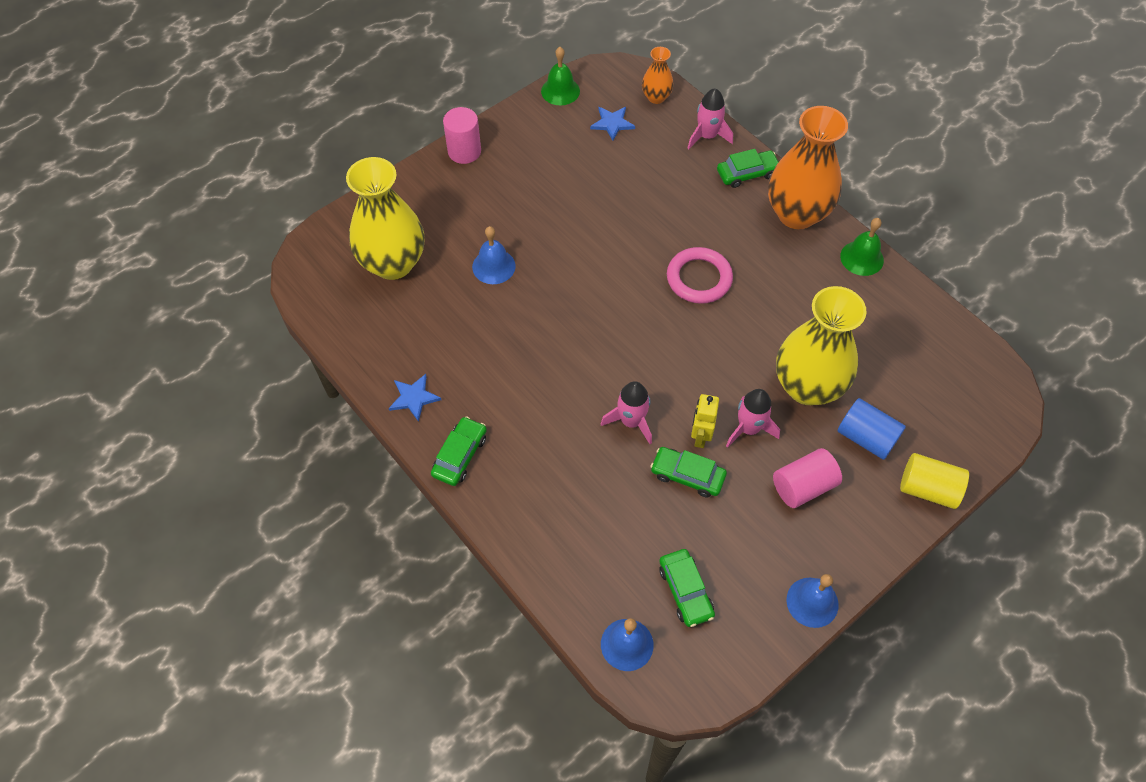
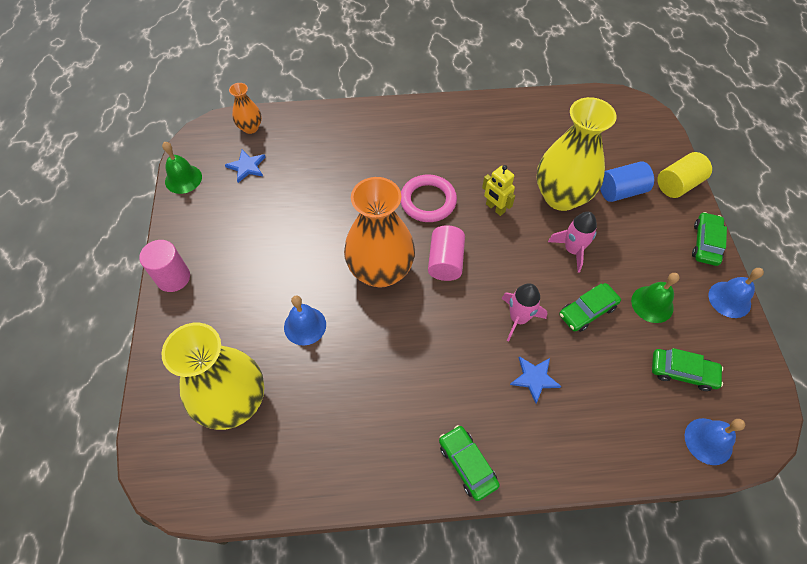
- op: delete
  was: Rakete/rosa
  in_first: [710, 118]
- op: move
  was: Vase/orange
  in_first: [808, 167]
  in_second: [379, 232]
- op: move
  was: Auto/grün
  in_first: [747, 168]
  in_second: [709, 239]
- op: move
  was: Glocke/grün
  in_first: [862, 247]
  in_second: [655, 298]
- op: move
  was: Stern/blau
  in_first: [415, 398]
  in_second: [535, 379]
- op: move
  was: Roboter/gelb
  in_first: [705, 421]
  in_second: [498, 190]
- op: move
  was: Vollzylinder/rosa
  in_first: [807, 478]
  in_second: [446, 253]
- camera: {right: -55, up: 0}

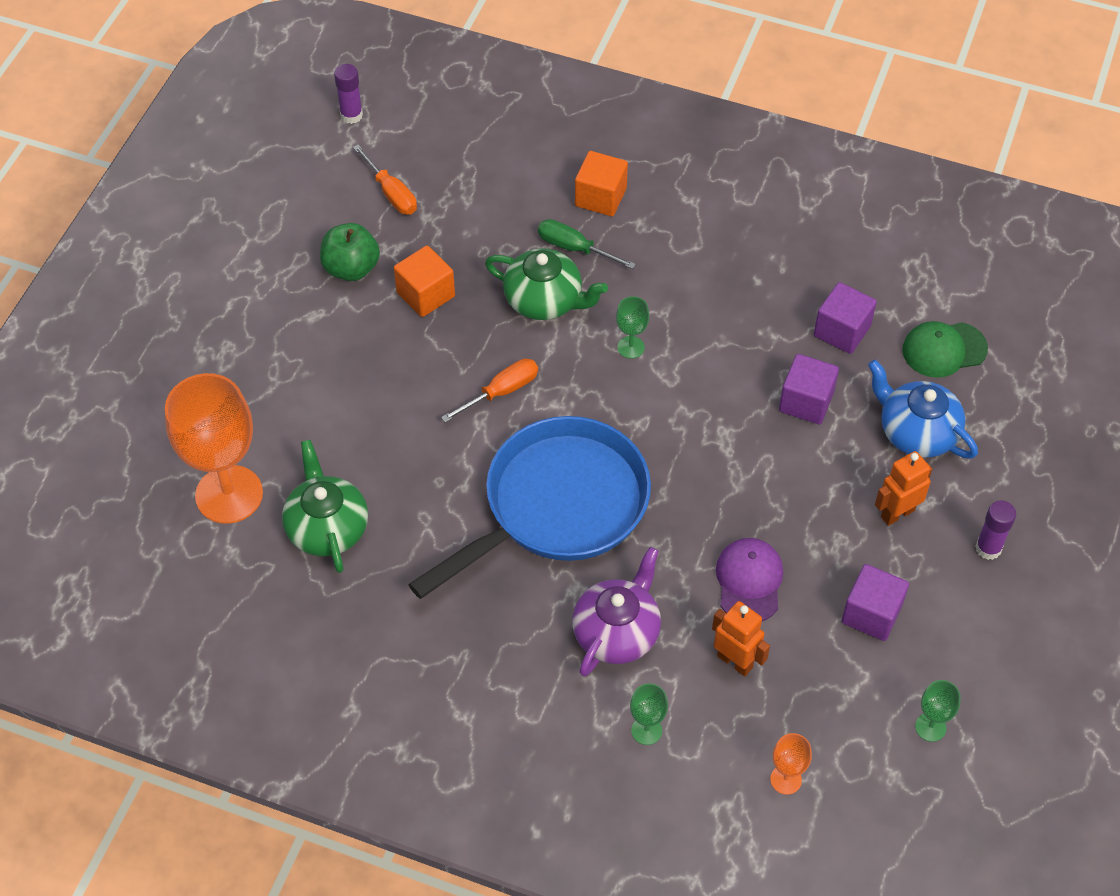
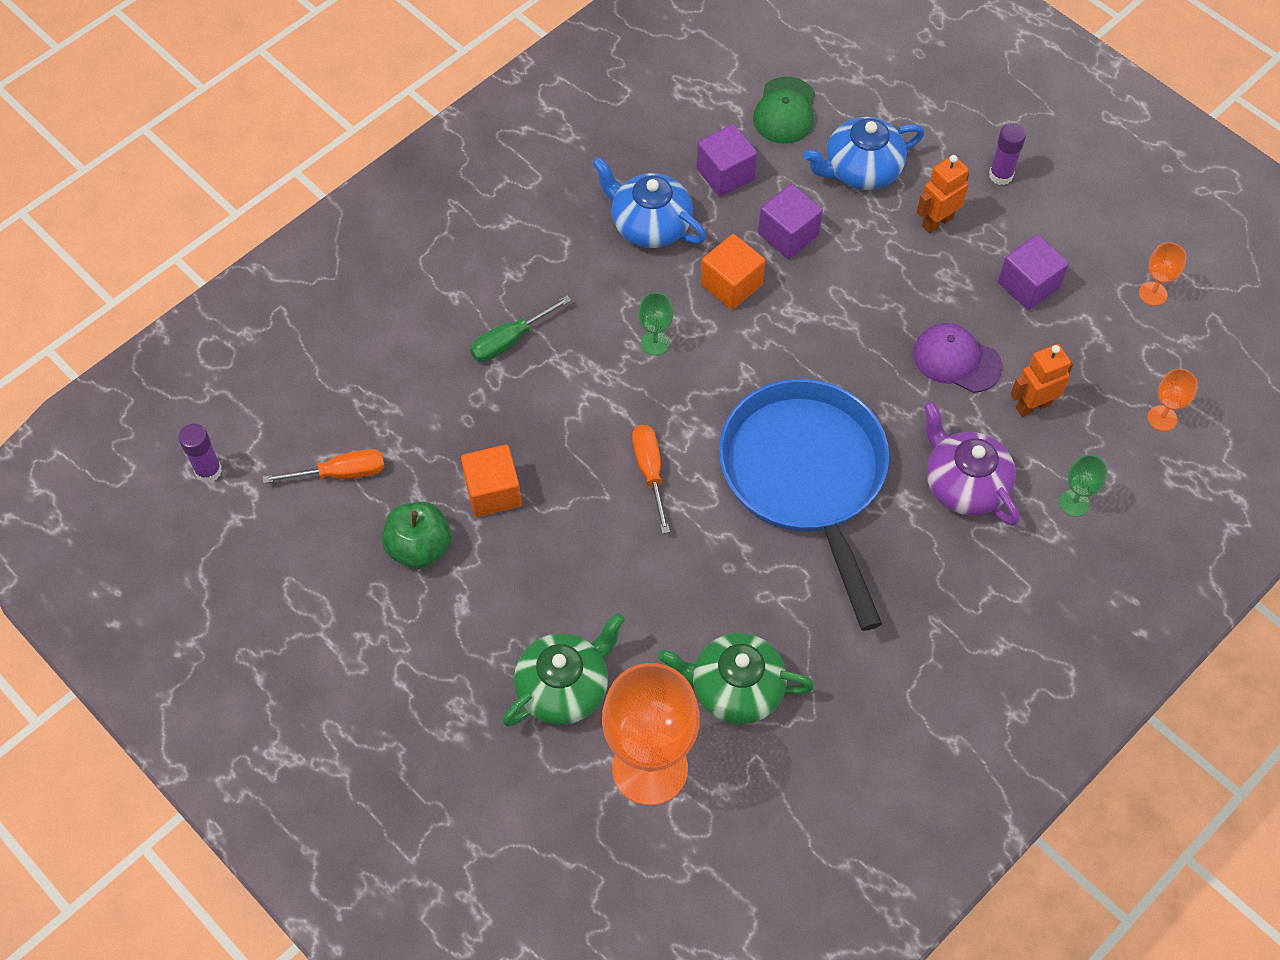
- op: move
  was: Kubus/orange
  in_first: [601, 183]
  in_second: [733, 272]
- op: move
  was: Teekanne/grün
  in_first: [546, 284]
  in_second: [563, 670]
- op: rotate
  was: Roboter/orange
  in_first: [903, 488]
  in_second: [943, 194]
  clockwise: 60
- op: recolor
  was: Kelch/grün
  now: Kelch/orange
  in_first: [938, 711]
  in_second: [1163, 274]
- op: insert
  now: Teekanne/blau
  in_second: [649, 202]
- camera: {right: -65, up: 5}

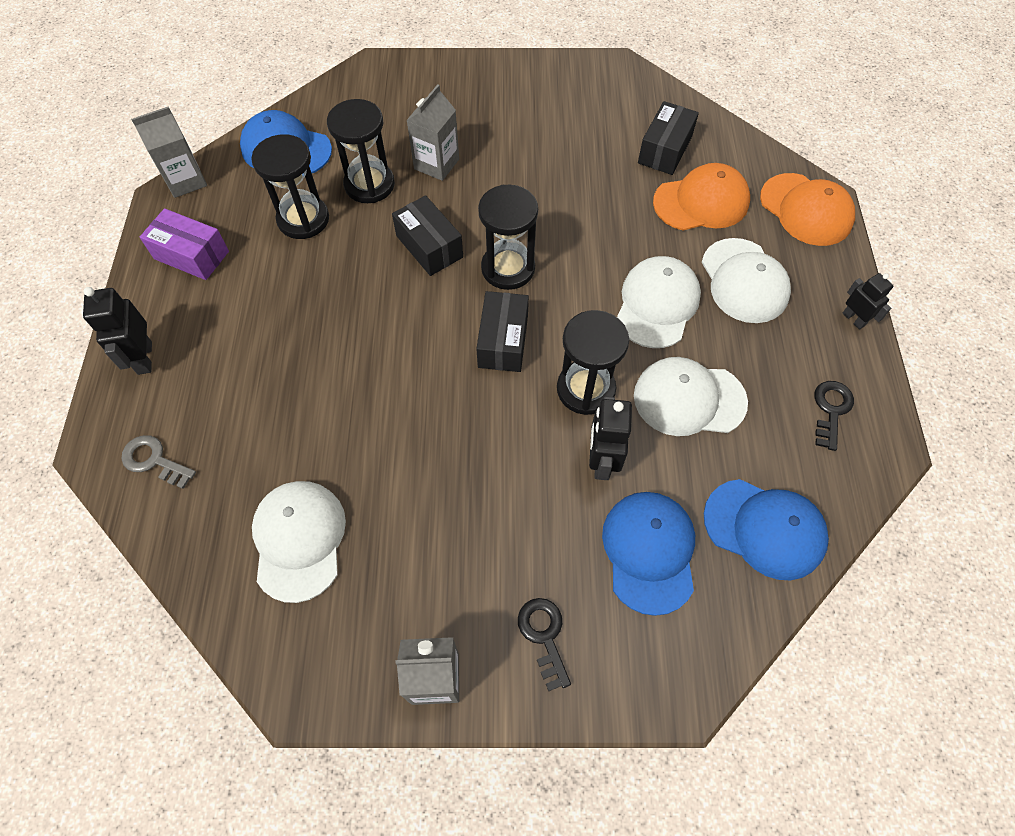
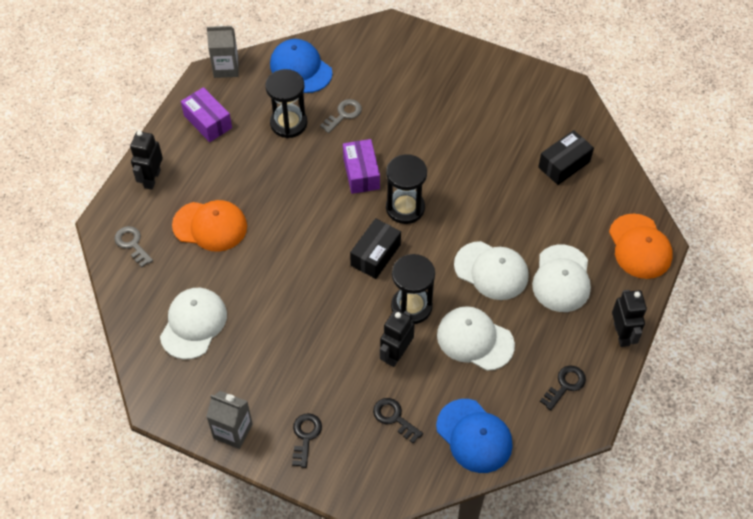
- op: delete
  was: Getränkekarton/grau
  in_first: [432, 132]
- op: replace
  was: Sanduhr/schwarz
  now: Schlüssel/grau
  in_first: [361, 151]
  in_second: [341, 116]
- op: move
  was: Kappe/orange
  in_first: [701, 196]
  in_second: [209, 226]
- op: recolor
  was: Schachtel/schwarz
  now: Schachtel/lila
  in_first: [427, 235]
  in_second: [361, 166]
- op: rotate
  was: Kappe/weiß
  in_first: [659, 302]
  in_second: [491, 270]
  clockwise: 75
- op: resize
  was: Roboter/schwarz
  in_first: [868, 301]
  in_second: [629, 318]
  ratio: 1.53
- op: replace
  was: Kappe/blau
  now: Schlüssel/schwarz
  in_first: [648, 554]
  in_second: [398, 420]
- camera: {right: 25, up: -5}

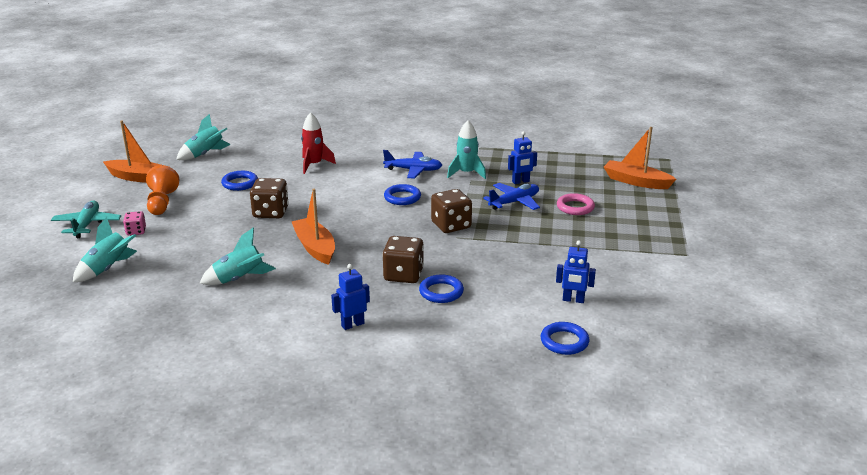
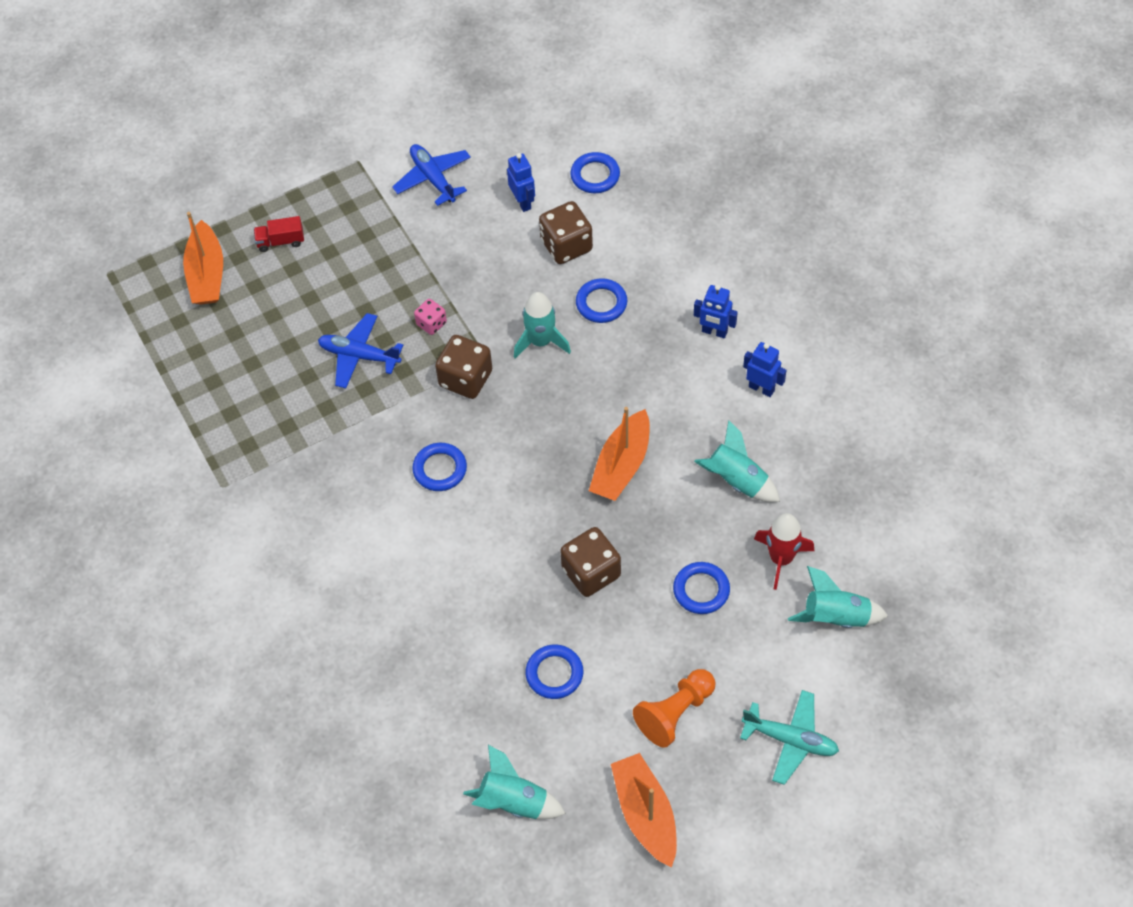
- op: move
  was: Rakete/rot
  in_first: [318, 143]
  in_second: [784, 551]
- op: move
  was: Rakete/türkis
  in_first: [466, 149]
  in_second: [542, 325]
- op: move
  was: Roboter/blau
  in_first: [522, 157]
  in_second: [765, 369]
- op: move
  was: Flugzeug/blau
  in_first: [412, 164]
  in_second: [431, 175]
- op: delete
  was: Ring/rosa
  in_first: [576, 204]
- op: rotate
  was: Flugzeug/türkis
  in_first: [86, 219]
  in_second: [789, 737]
  clockwise: -120
- op: move
  was: Spielwürfel/rosa
  in_first: [134, 223]
  in_second: [430, 317]
- op: move
  was: Spielwürfel/braun
  in_first: [403, 259]
  in_second: [566, 232]
- op: insert
  now: Lastwagen/rot
  in_second: [279, 234]
- op: insert
  now: Ring/blau
  in_second: [701, 588]
- camera: {right: -125, up: 30}

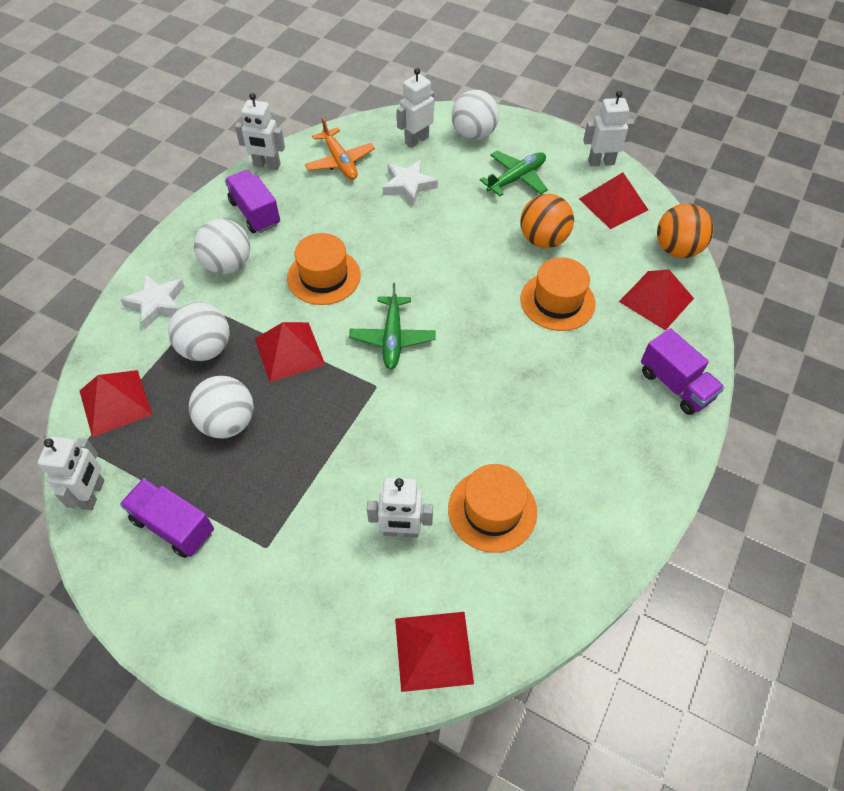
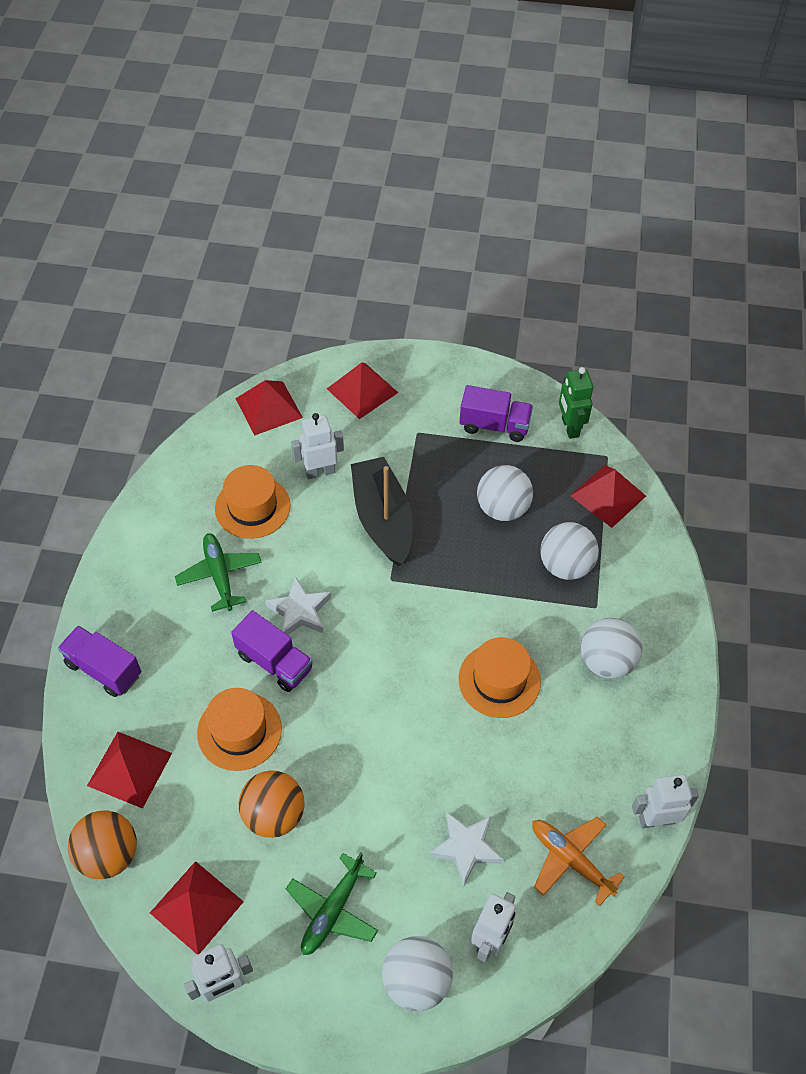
- op: move
  was: Lastwagen/lila
  in_first: [252, 201]
  in_second: [272, 651]
- op: move
  was: Stern/weiß
  in_first: [152, 301]
  in_second: [298, 605]
- op: move
  was: Flugzeug/grün
  in_first: [392, 326]
  in_second: [218, 572]
- op: move
  was: Pyramide/rot
  in_first: [290, 352]
  in_second: [362, 391]
- op: recolor
  was: Roboter/weiß
  now: Roboter/grün
  in_first: [71, 473]
  in_second: [576, 403]
- op: insert
  now: Boot/schwarz
  in_second: [382, 511]
- camera: {right: 160, up: 0}

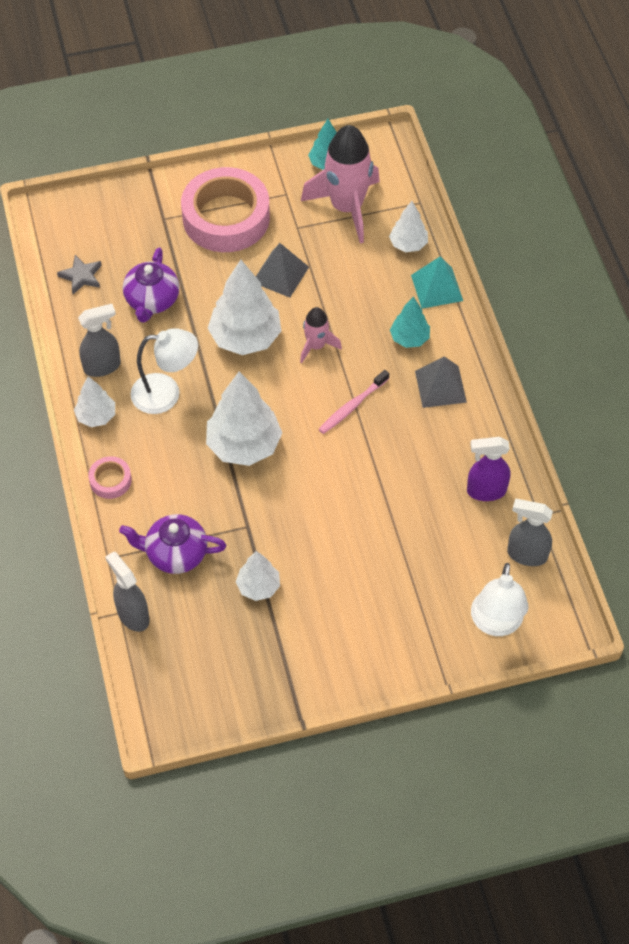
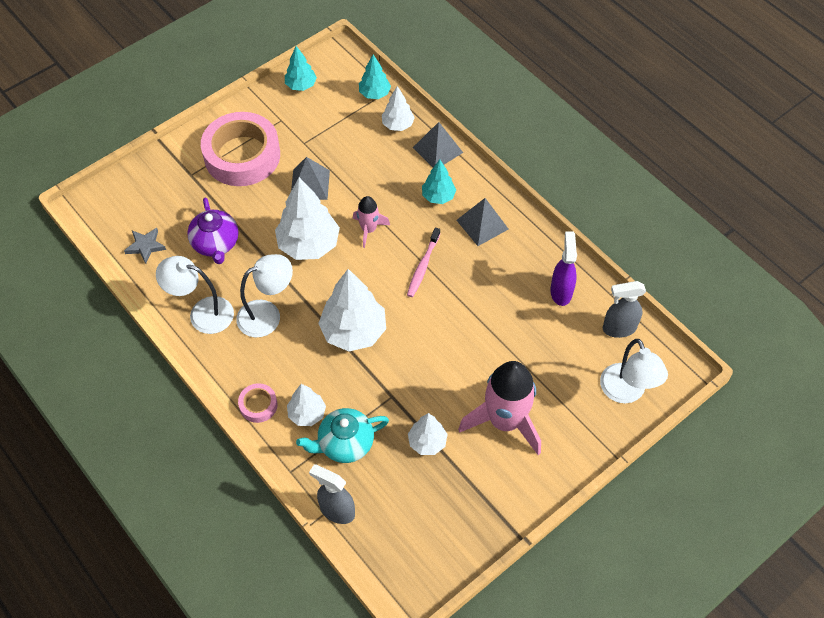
- op: move
  was: Rakete/rosa
  in_first: [340, 184]
  in_second: [499, 408]
- op: recolor
  was: Pyramide/türkis
  now: Pyramide/grau
  in_first: [437, 282]
  in_second: [438, 145]
- op: replace
  was: Sprühflasche/grau
  now: Lampe/weiß
  in_first: [99, 340]
  in_second: [195, 295]
- op: move
  was: Baum/weiß
  in_first: [94, 401]
  in_second: [306, 405]
- op: rotate
  was: Sprühflasche/lila
  in_first: [488, 469]
  in_second: [563, 268]
  clockwise: 120
- op: recolor
  was: Teekanne/lila
  now: Teekanne/türkis
  in_first: [172, 544]
  in_second: [342, 435]
- op: insert
  now: Baum/türkis
  in_second: [375, 76]
- camera: {right: -25, up: 0}

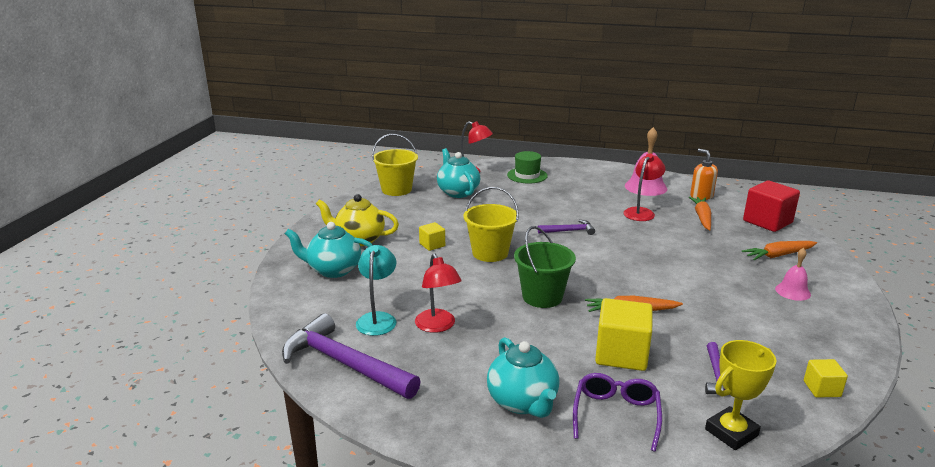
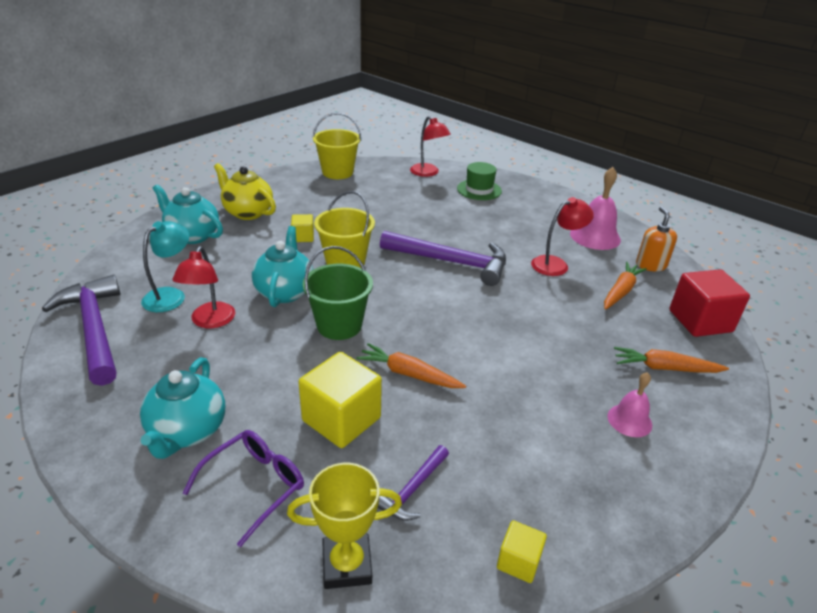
- op: move
  was: Teekanne/türkis
  in_first: [458, 173]
  in_second: [283, 266]
- op: resize
  was: Hammer/lila
  in_first: [566, 227]
  in_second: [443, 258]
  ratio: 2.04
- camera: {right: 25, up: 10}

